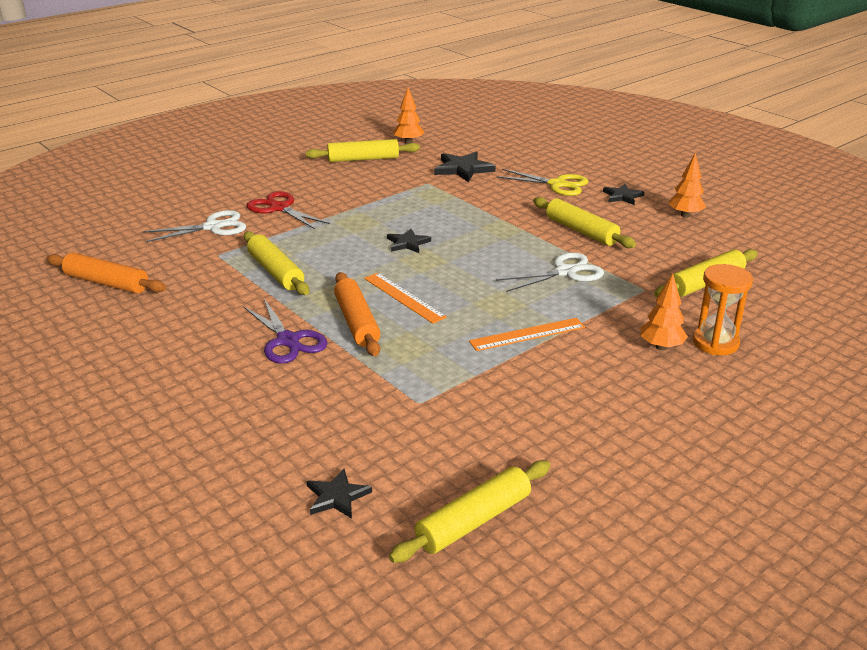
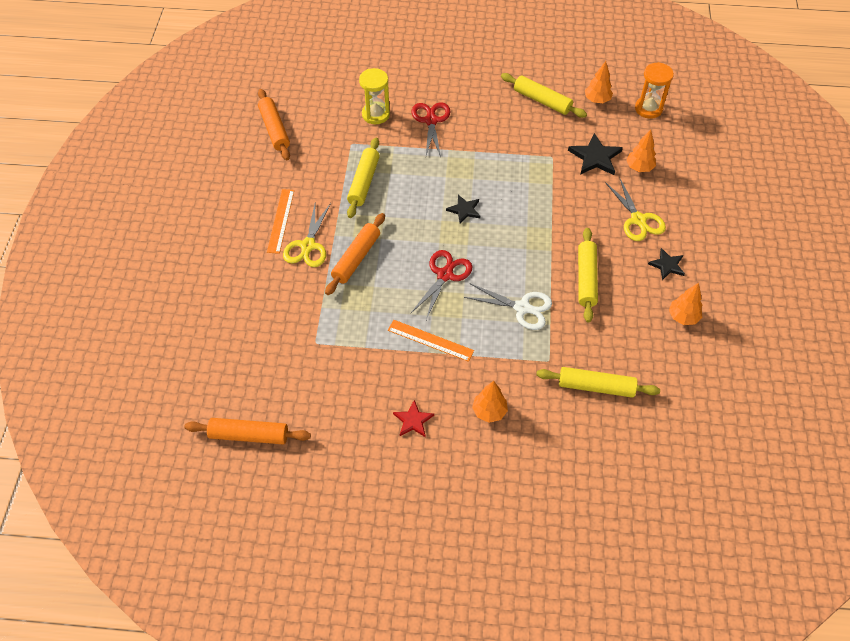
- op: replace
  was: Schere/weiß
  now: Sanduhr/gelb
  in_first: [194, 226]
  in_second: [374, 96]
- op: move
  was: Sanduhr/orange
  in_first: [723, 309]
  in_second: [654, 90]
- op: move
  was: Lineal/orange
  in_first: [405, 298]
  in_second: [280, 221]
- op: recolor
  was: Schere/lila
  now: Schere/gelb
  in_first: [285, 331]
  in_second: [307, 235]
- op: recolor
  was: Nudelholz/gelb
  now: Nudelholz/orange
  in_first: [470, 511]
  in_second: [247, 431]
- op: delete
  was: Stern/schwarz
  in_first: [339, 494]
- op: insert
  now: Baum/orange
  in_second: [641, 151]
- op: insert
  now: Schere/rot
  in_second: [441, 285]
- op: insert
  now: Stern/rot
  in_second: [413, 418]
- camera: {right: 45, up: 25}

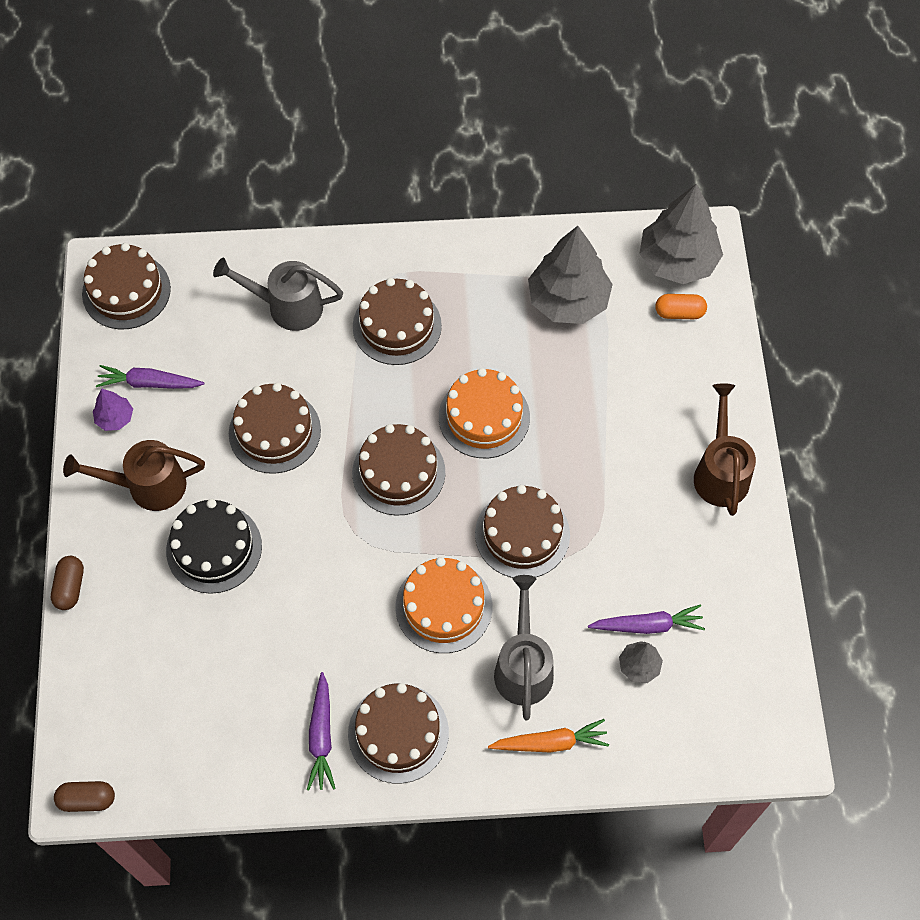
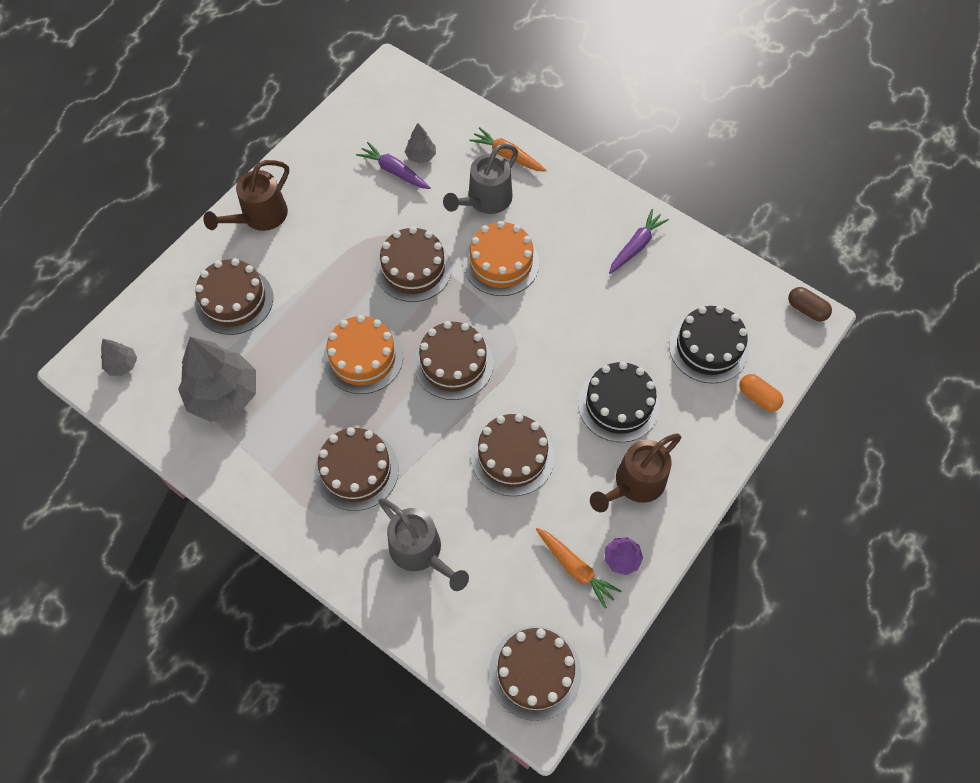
- op: resize
  was: Baum/grau
  in_first: [681, 234]
  in_second: [119, 357]
  ratio: 0.46
- op: move
  was: Kapsel/orange
  in_first: [681, 306]
  in_second: [761, 393]
- op: recolor
  was: Karotte/lila
  now: Karotte/orange
  in_first: [150, 377]
  in_second: [578, 568]
- op: rotate
  was: Gießkanne/braun
  in_first: [134, 475]
  in_second: [636, 473]
  clockwise: 105
- op: delete
  was: Kapsel/braun
  in_first: [67, 583]
- op: move
  was: Kuchen/braun
  in_first: [398, 733]
  in_second: [234, 296]
- op: insert
  now: Kuchen/schwarz
  in_second: [709, 344]
- camera: {right: -140, up: 0}

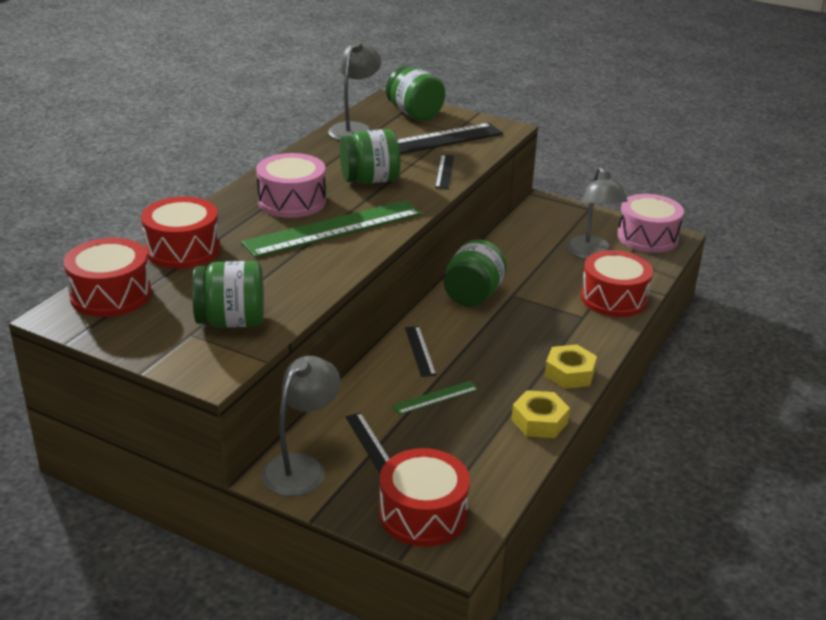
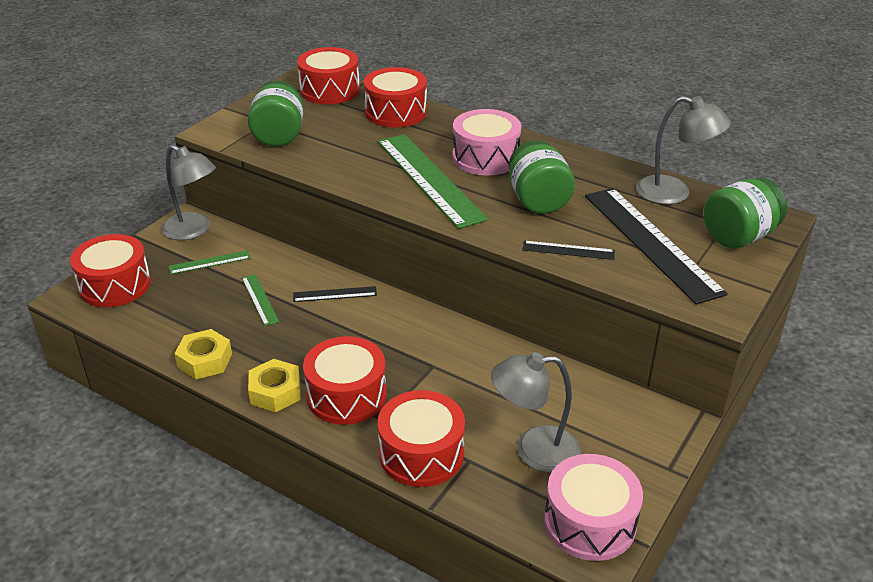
- op: delete
  was: Einmachglas/grün
  in_first: [475, 273]
- op: recolor
  was: Lineal/schwarz
  now: Lineal/grün
  in_first: [367, 442]
  in_second: [209, 262]
- op: insert
  now: Trommel/rot
  in_second: [345, 380]
- camera: {right: 95, up: 5}

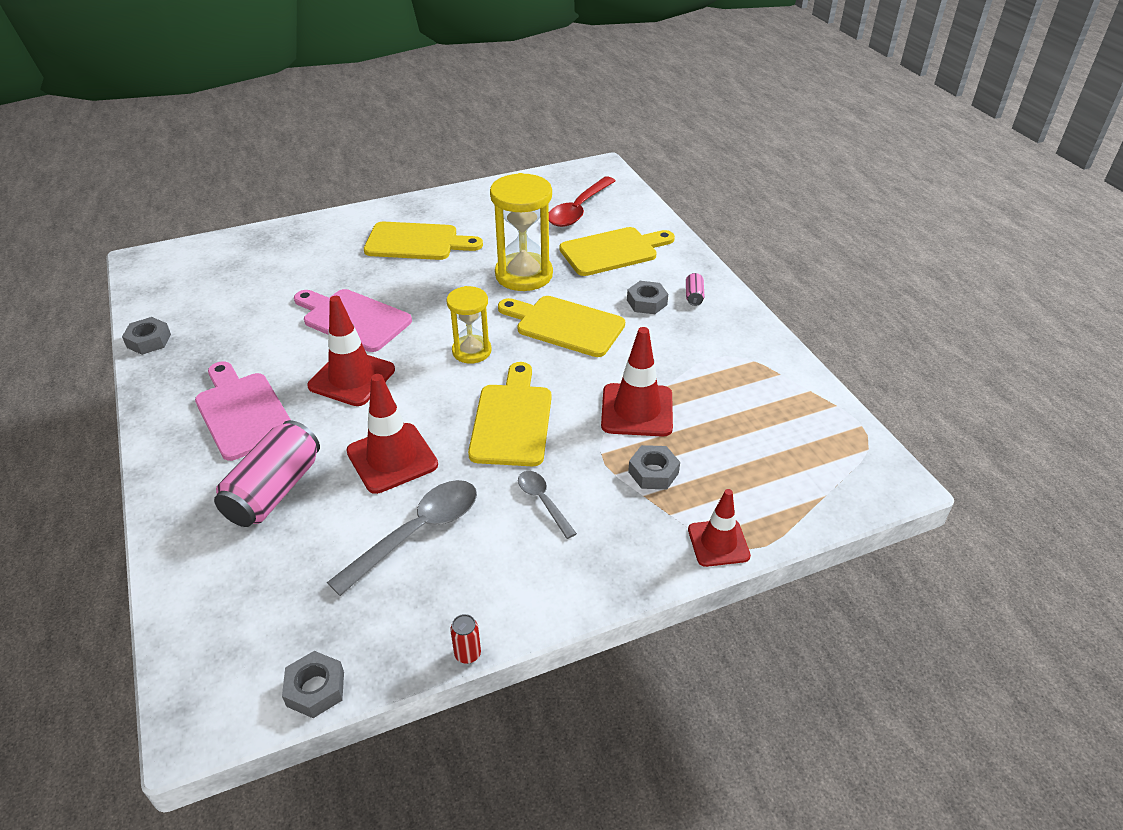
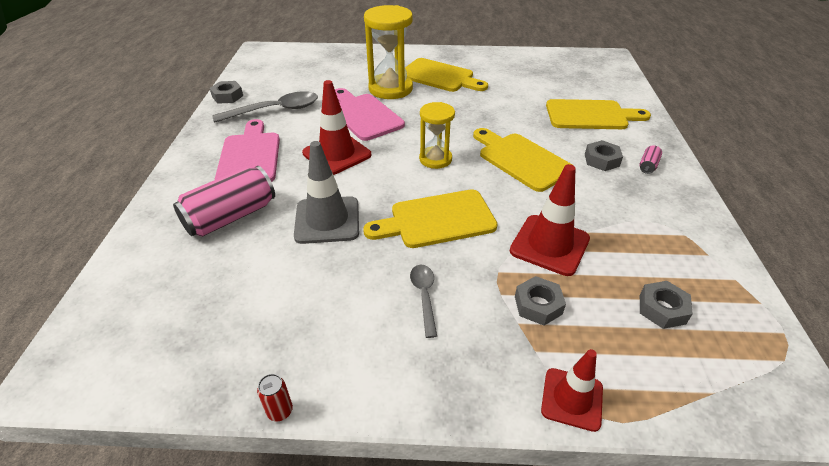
- op: move
  was: Sanduhr/gelb
  in_first: [521, 232]
  in_second: [388, 52]
- op: delete
  was: Löffel/rot
  in_first: [582, 202]
- op: rotate
  was: Schneidebrett/gelb
  in_first: [510, 414]
  in_second: [430, 218]
  clockwise: -135
- op: recolor
  was: Leitkegel/rot
  now: Leitkegel/grau
  in_first: [392, 434]
  in_second: [326, 192]
- op: move
  was: Löffel/grau
  in_first: [402, 538]
  in_second: [265, 107]
- op: move
  was: Sechskantmutter/grau
  in_first: [313, 684]
  in_second: [666, 305]
- camera: {right: 25, up: 0}

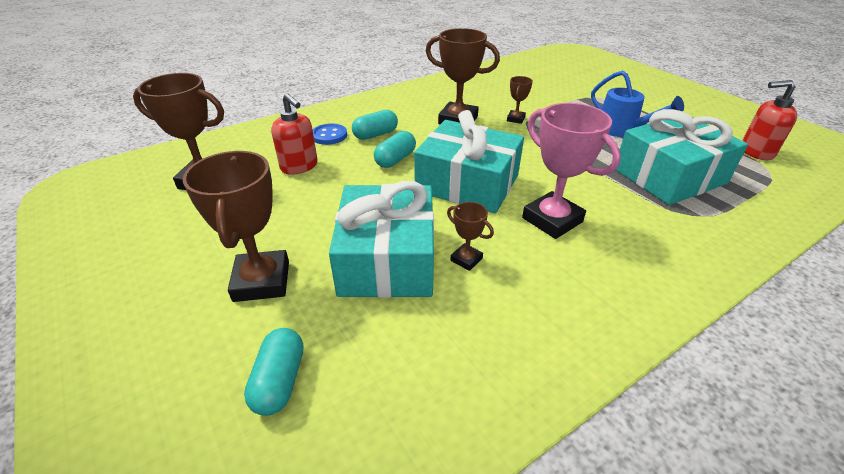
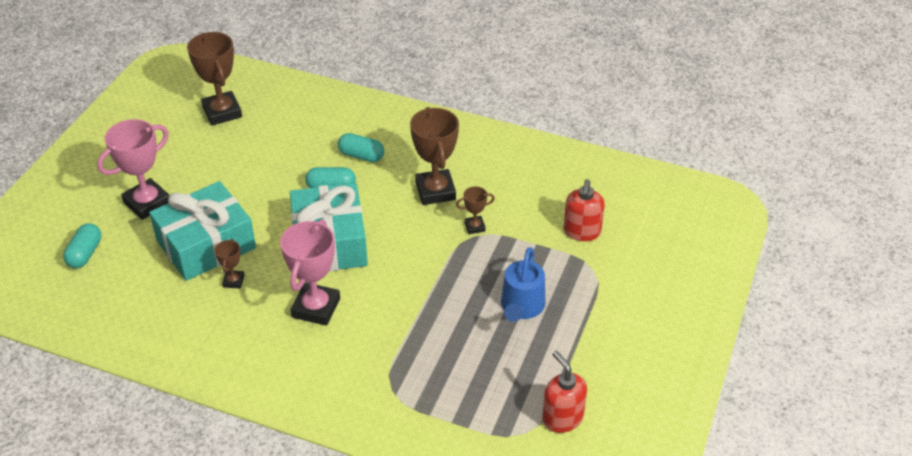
- op: move
  was: Seifenspender/rot
  in_first: [294, 134]
  in_second: [584, 210]
- op: delete
  was: Geschenk/türkis
  in_first: [682, 157]
- op: delete
  was: Knopf/blau
  in_first: [330, 134]
- op: recolor
  was: Pokal/braun
  now: Pokal/rosa
  in_first: [235, 226]
  in_second: [133, 169]
- op: rotate
  was: Kapsel/türkis
  in_first: [273, 372]
  in_second: [82, 245]
  clockwise: -45
- camera: {right: 55, up: 5}

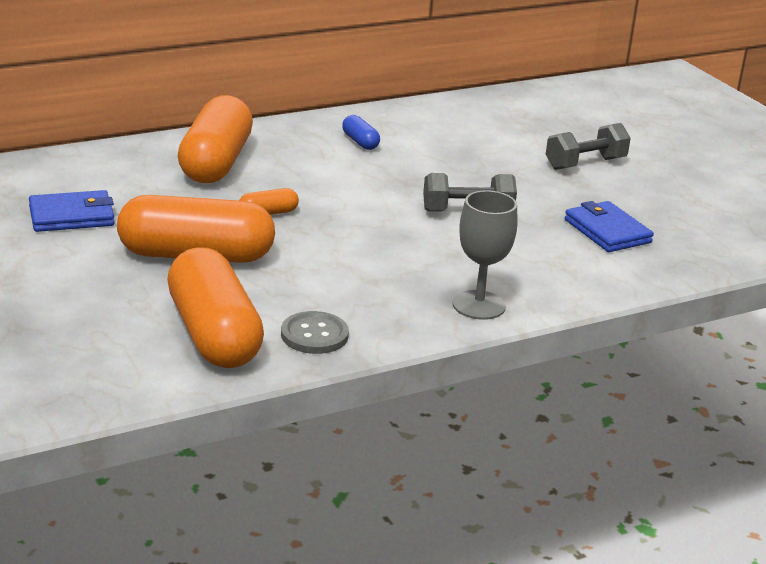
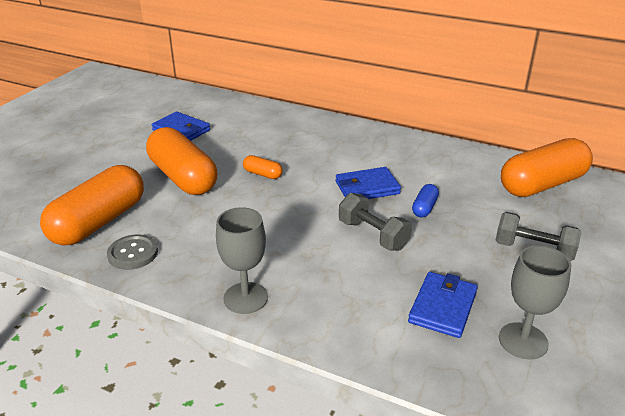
- op: move
  was: Kapsel/orange
  in_first: [215, 139]
  in_second: [547, 167]
- op: move
  was: Kapsel/blau
  in_first: [361, 132]
  in_second: [425, 200]
- op: insert
  now: Geldbörse/blau
  in_second: [368, 183]
- op: insert
  now: Kelch/grau
  in_second: [535, 302]
- camera: {right: 55, up: 5}

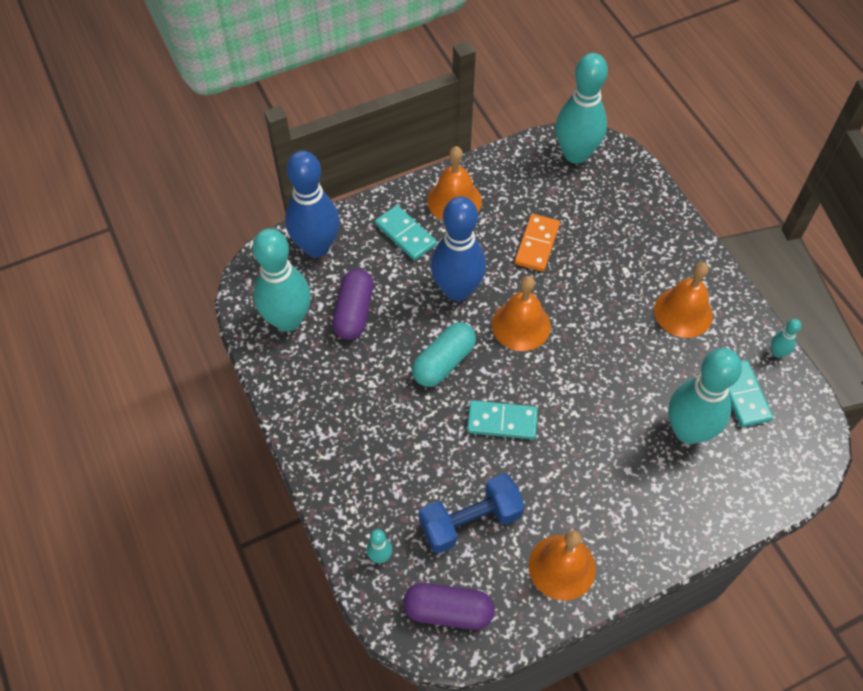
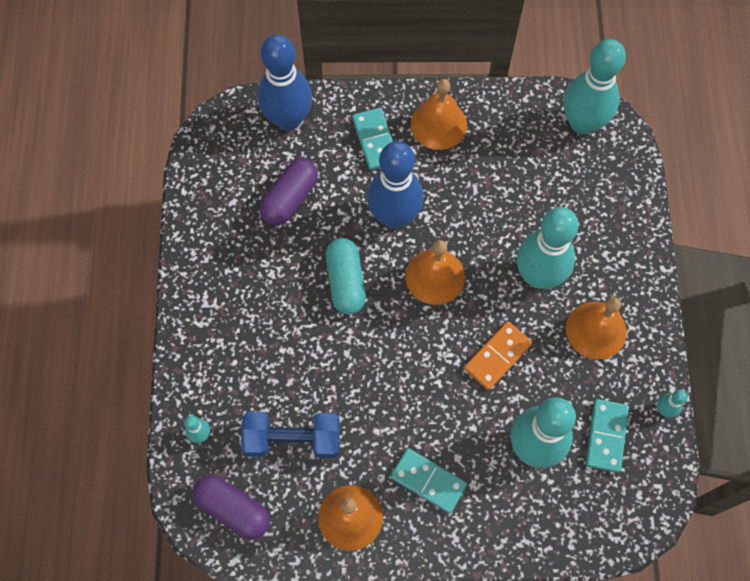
- op: move
  was: Dominostein/orange
  in_first: [537, 243]
  in_second: [498, 355]
- op: move
  was: Bowlingkegel/türkis
  in_first: [281, 280]
  in_second: [548, 248]
- op: rotate
  was: Kapsel/türkis
  in_first: [444, 354]
  in_second: [346, 276]
  clockwise: -75
- op: move
  was: Dominostein/türkis
  in_first: [502, 420]
  in_second: [428, 481]
- camera: {right: 25, up: 10}

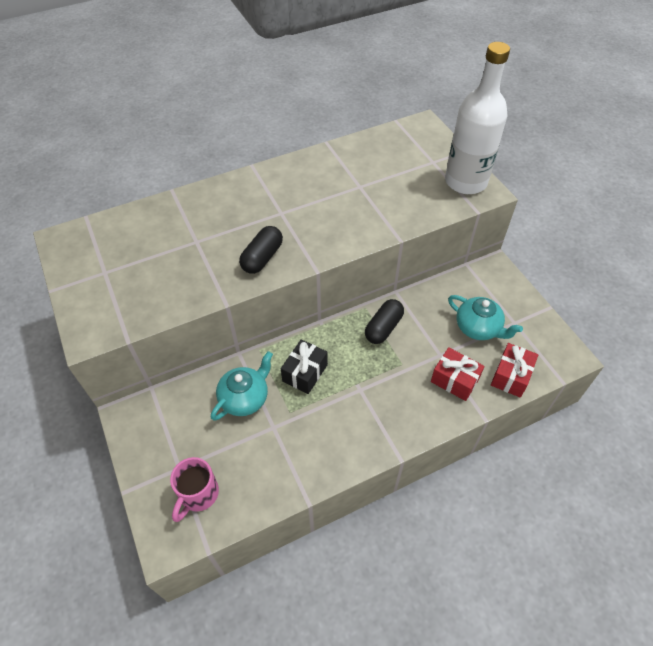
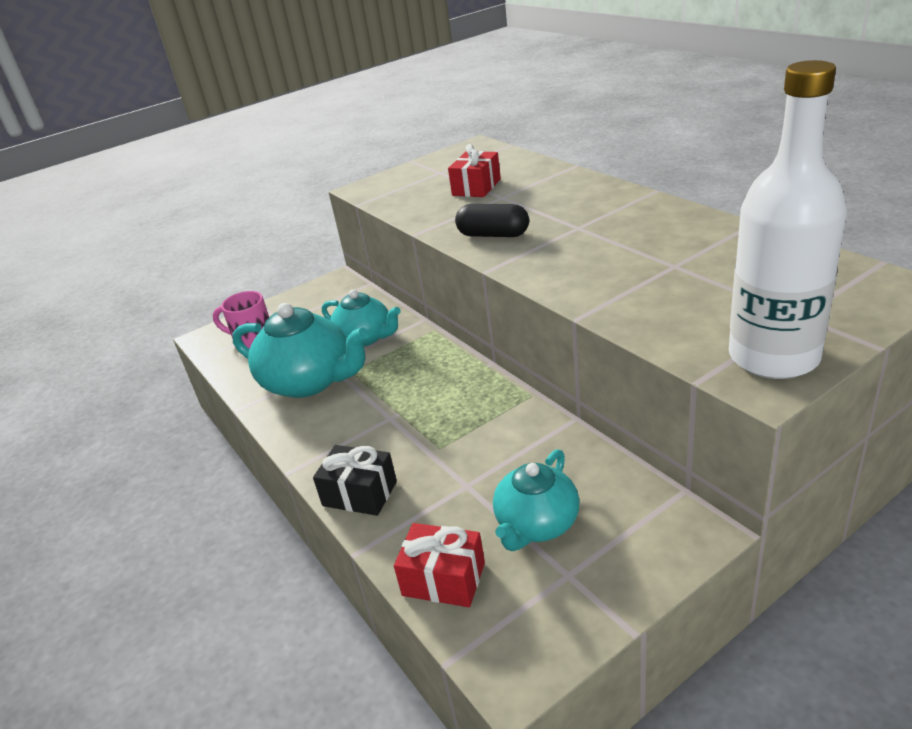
- op: delete
  was: Kapsel/schwarz
  in_first: [384, 321]
- op: move
  was: Geschenk/schwarz
  in_first: [304, 366]
  in_second: [355, 480]
- op: move
  was: Geschenk/rot
  in_first: [458, 374]
  in_second: [474, 170]
- op: insert
  now: Teekanne/türkis
  in_second: [300, 350]
- camera: {right: 85, up: -20}

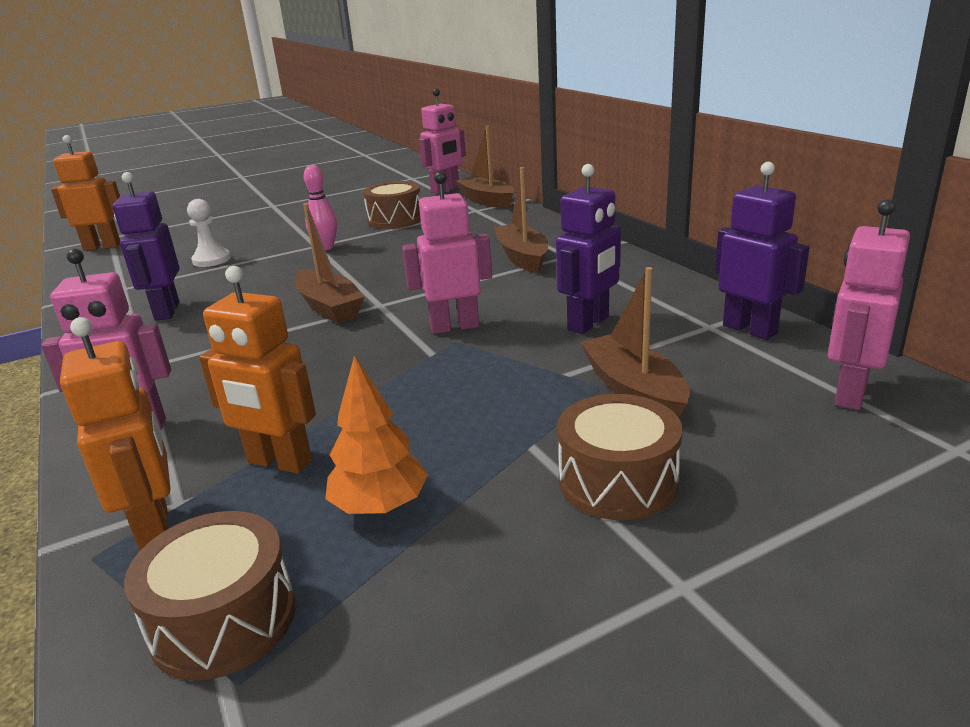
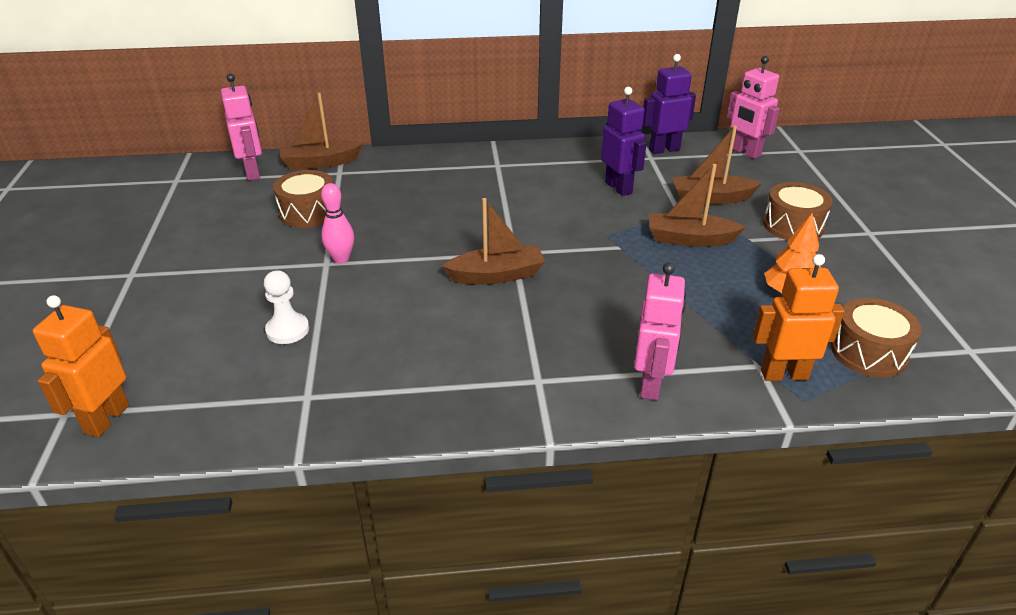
- op: move
  was: Boot/braun
  in_first: [521, 220]
  in_second: [697, 205]
- op: delete
  was: Roboter/rosa
  in_first: [447, 252]
- op: delete
  was: Roboter/lila
  in_first: [146, 246]
- op: delete
  was: Roboter/orange
  in_first: [257, 370]
- camera: {right: -70, up: 10}

